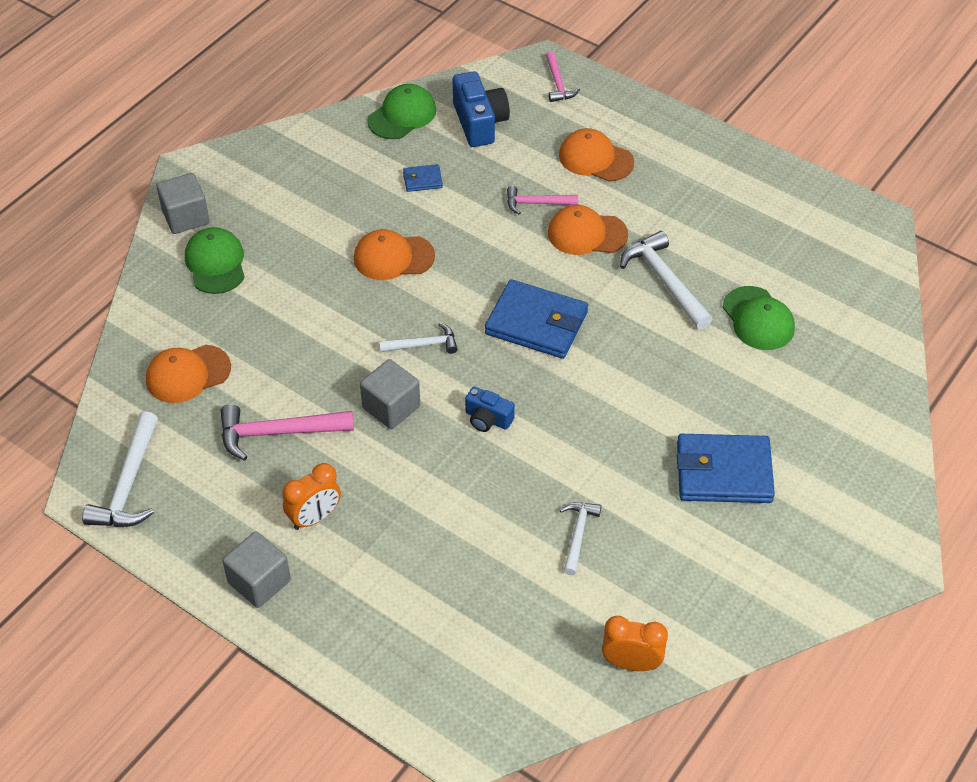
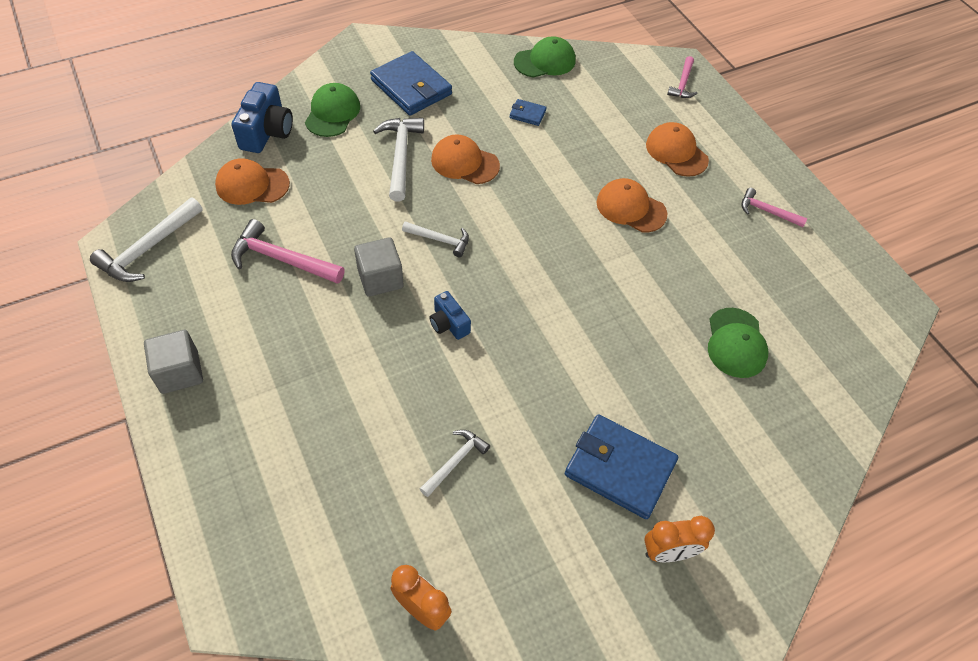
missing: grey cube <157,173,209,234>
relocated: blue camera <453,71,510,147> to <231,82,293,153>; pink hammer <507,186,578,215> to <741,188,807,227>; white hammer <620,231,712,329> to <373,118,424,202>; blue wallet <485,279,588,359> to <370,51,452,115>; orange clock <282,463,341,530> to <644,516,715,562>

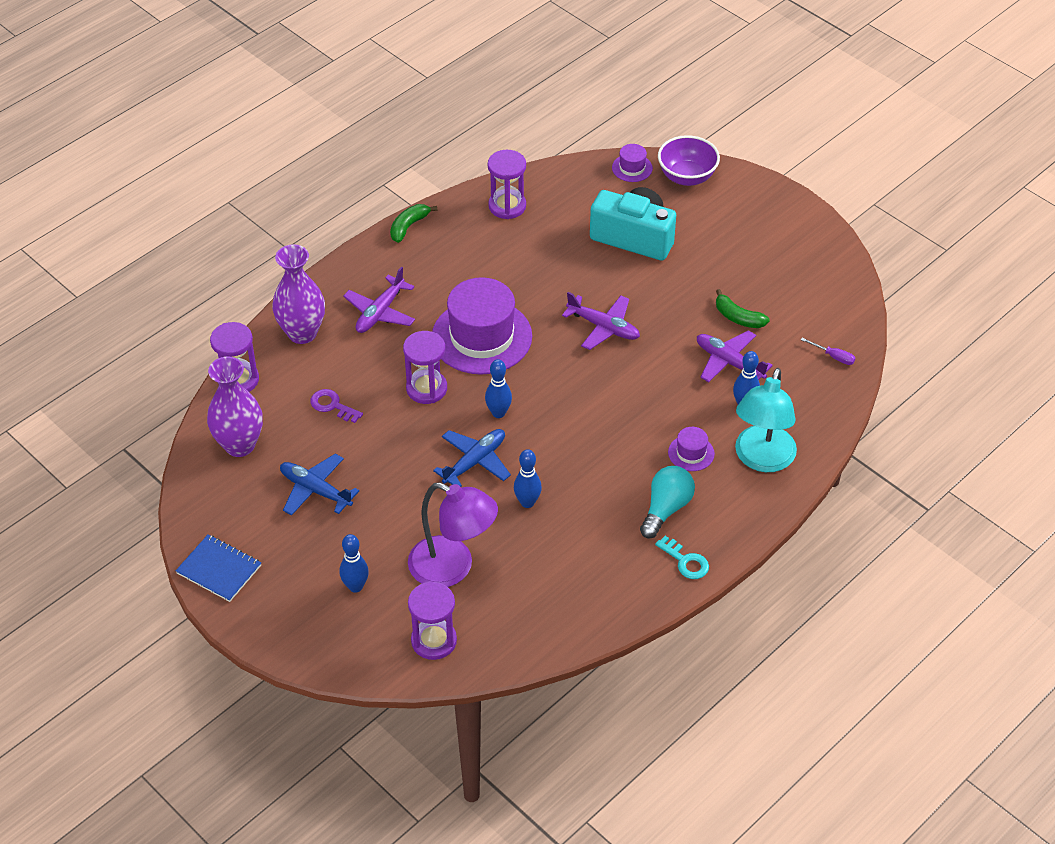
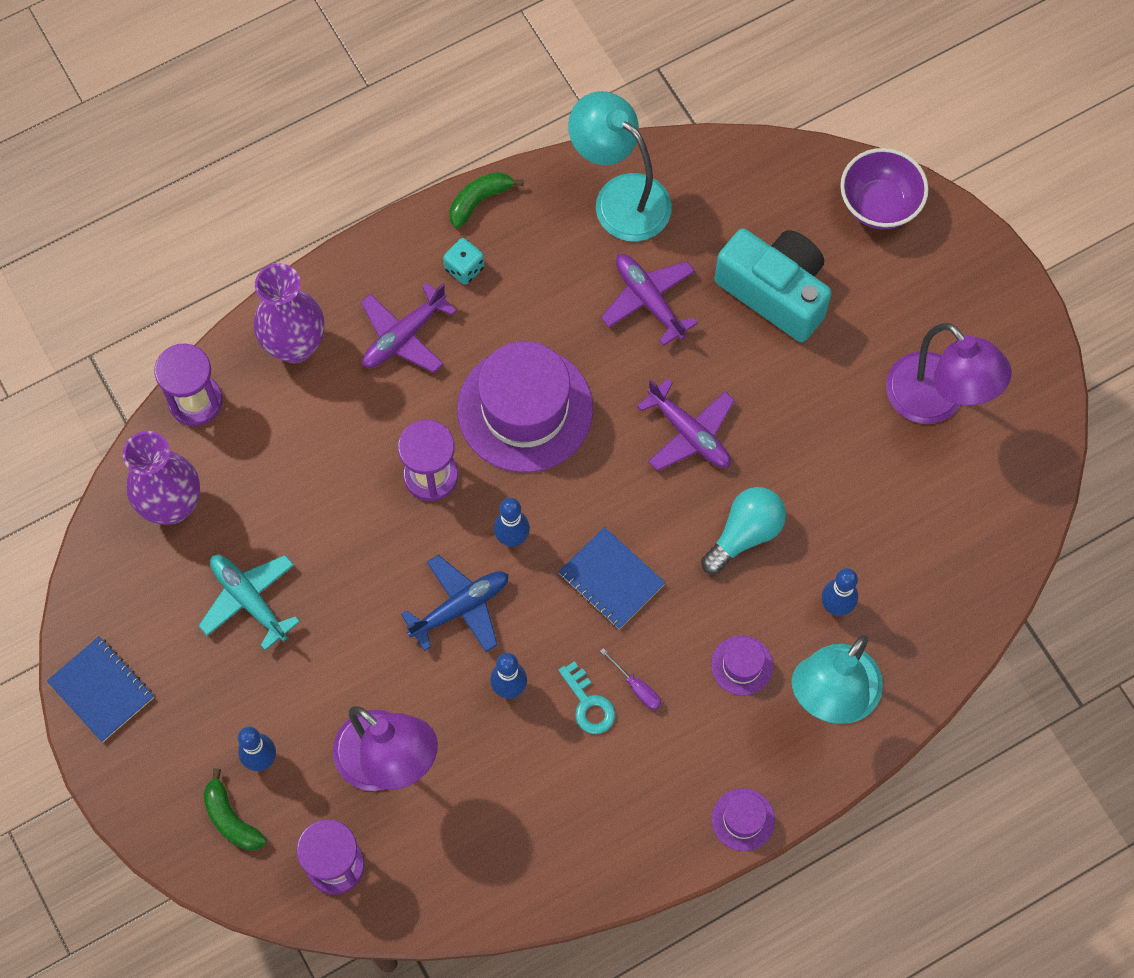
missing: purple key <310,389,363,423>
appeared: turquoise dice <443,238,485,285>; purple lamp <886,323,1012,424>; blue notebook <559,527,665,629>
relocated: purple hat <612,144,653,182> to <712,788,775,851>; green banana <716,289,770,328> to <203,768,267,851>; purple plane <697,330,773,382> to <601,254,698,346>; purple screwdriver <801,338,855,365> to <600,648,662,710>; turquoise light bulb <640,466,695,538> to <701,487,786,574>; turquoise key <655,536,709,579> to <558,661,615,734>
exchanged: purple hourglass <488,150,526,219> to turquoise lamp <568,91,672,242>
colour: blue plane <280,454,359,516> to turquoise plane <198,555,300,650>

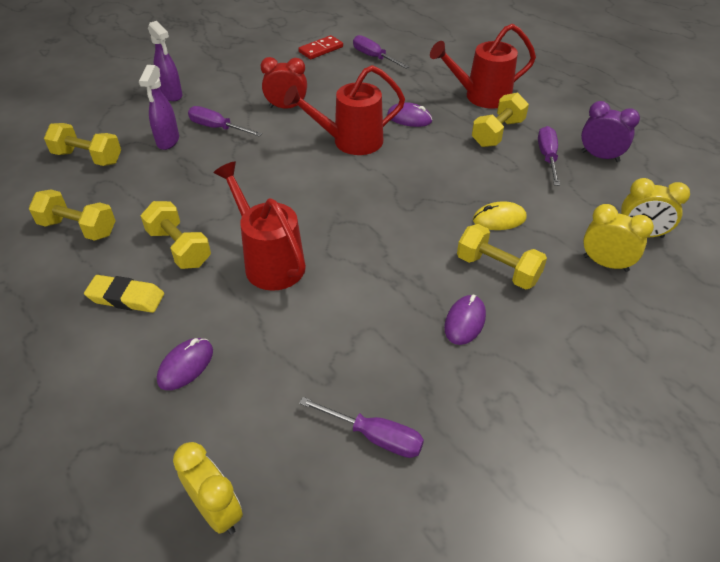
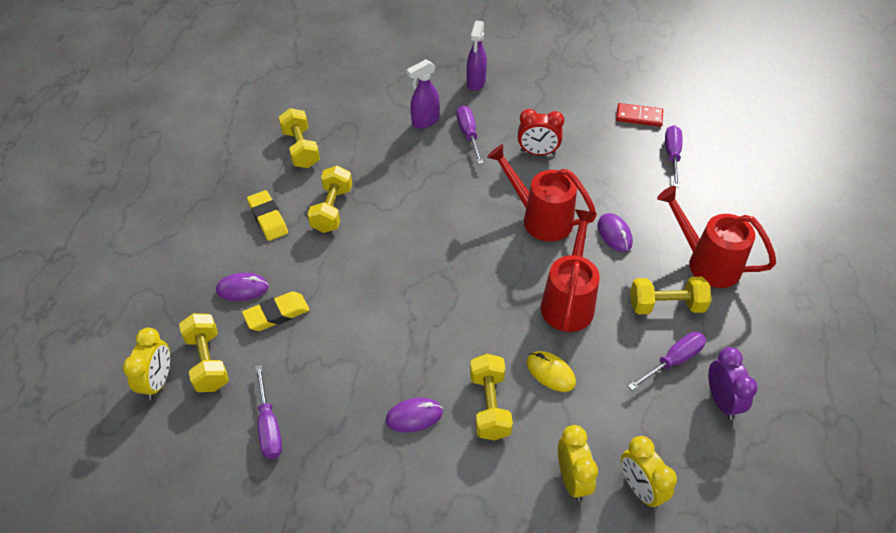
appeared: yellow eraser <242,291,310,331>
relocated: yellow dumbbell <44,123,121,166> to <179,313,229,392>; red watering can <214,161,306,291> to <541,209,600,332>
spun: red clock <261,57,307,109> = <518,109,564,155> 135 degrees clockwise

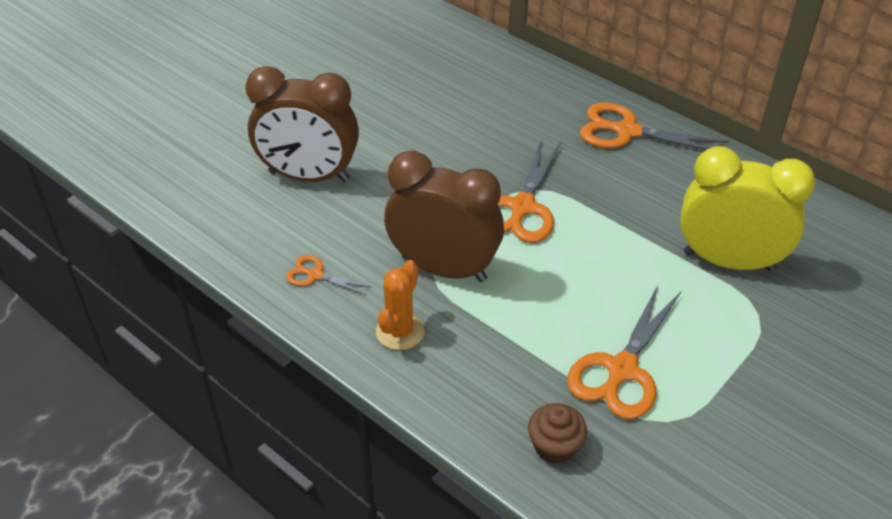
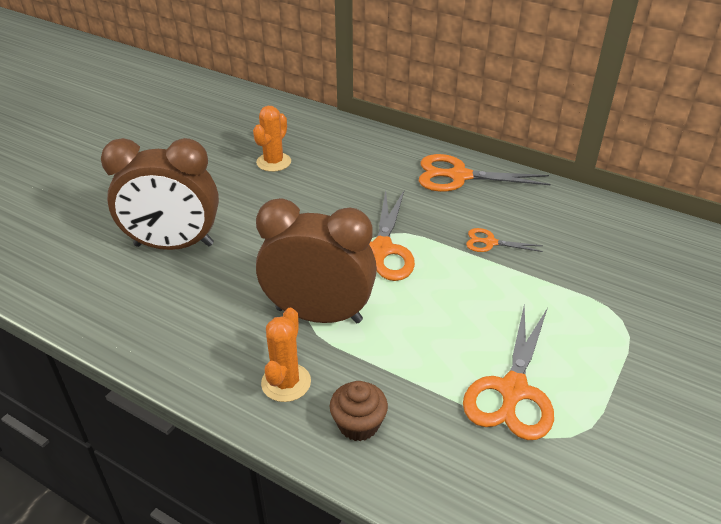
missing: yellow clock <680,146,816,272>
appeared: orange cactus <253,106,291,172>
relocated: orange scissors <286,255,371,295> to <466,228,543,252>; brown cupcake <528,403,587,464> to <330,381,388,441>

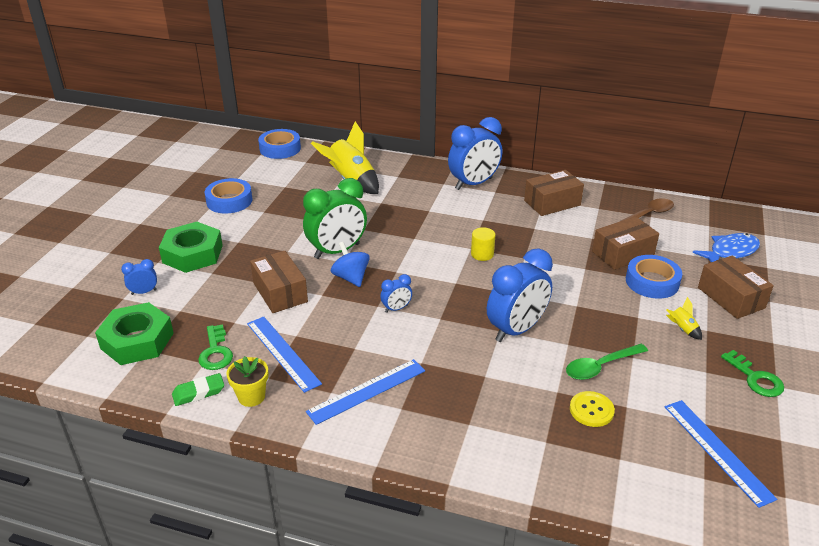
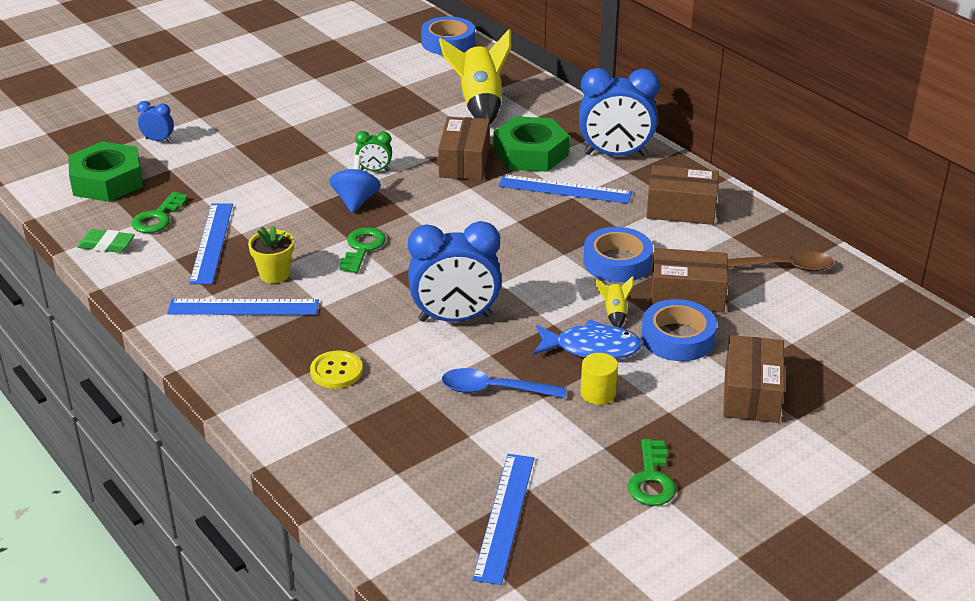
appeared: blue ruler <499,175,632,204>
relocated: blue tape <205,178,252,213> to <583,227,653,282>; green nut <159,222,223,273> to <493,116,569,172>; yellow cylinder <471,227,495,261> to <581,353,618,405>; blue fish <693,233,760,262> to <533,319,642,359>; brown box <250,251,308,313> to <438,117,490,180>; yellow rocket <666,297,702,340> to <595,276,634,328>; yellow flower pot <226,356,269,407> to <248,225,294,283>; yellow button <570,391,615,427> to <310,350,363,388>
exchanged: blue clock <380,274,412,313> to green key <339,227,386,273>
colour: green spoon <566,344,648,380> to blue spoon <442,368,567,398>
size: green clock <303,178,367,259> = <355,131,392,171> x0.46

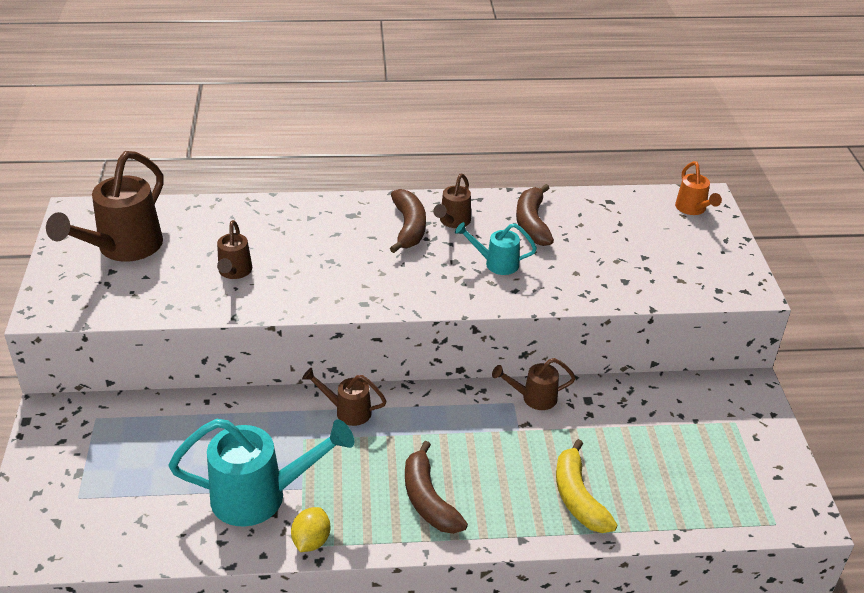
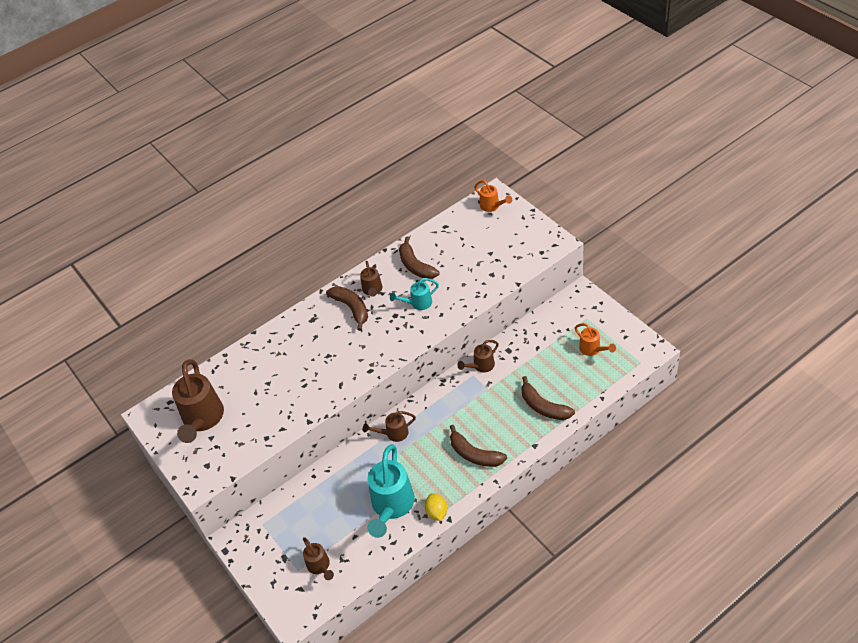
appeared: orange watering can <575,323,616,356>
relocated: brown watering can <217,220,252,279> to <303,537,334,580>
colour: yellow banana <556,439,618,533> to brown banana <521,376,575,420>
spun: turquoise watering can <169,419,354,526> = <367,444,415,538> 135 degrees clockwise

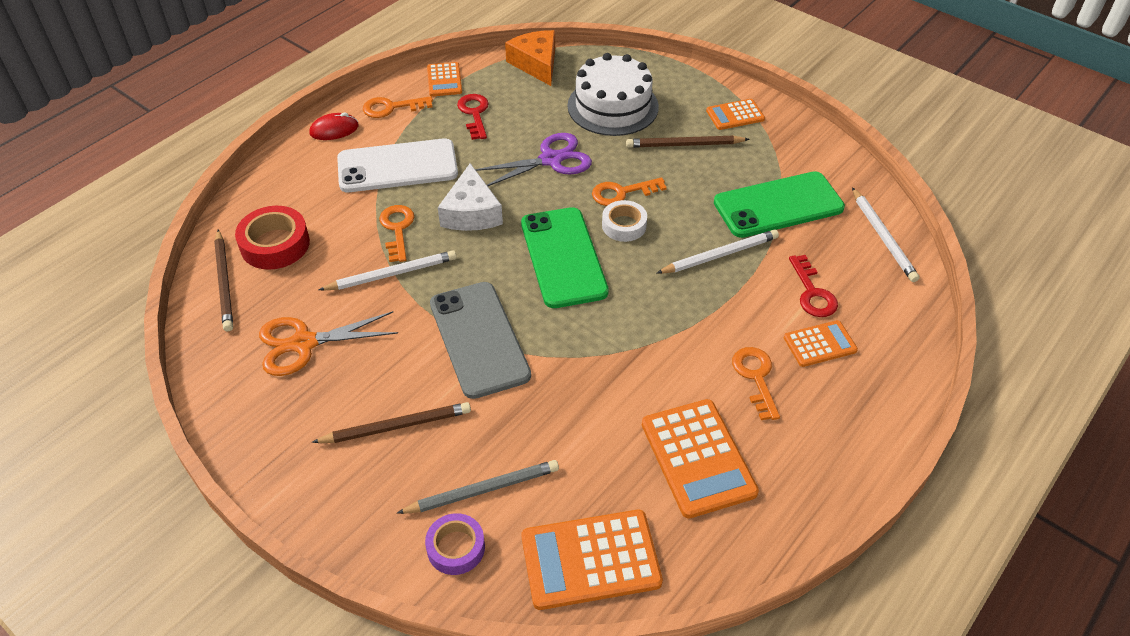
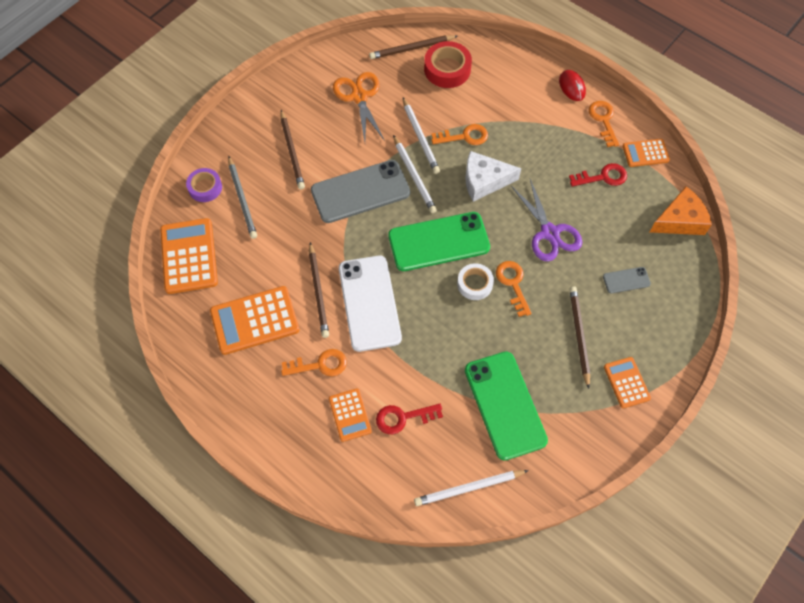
appeared: brown pencil <309,242,329,338>
relocated: white phone <337,138,458,192> to <339,256,402,352>; white pencil <656,230,779,274> to <393,135,437,213>
exchanged: white cake <567,53,659,136> to grey phone <603,267,651,294>

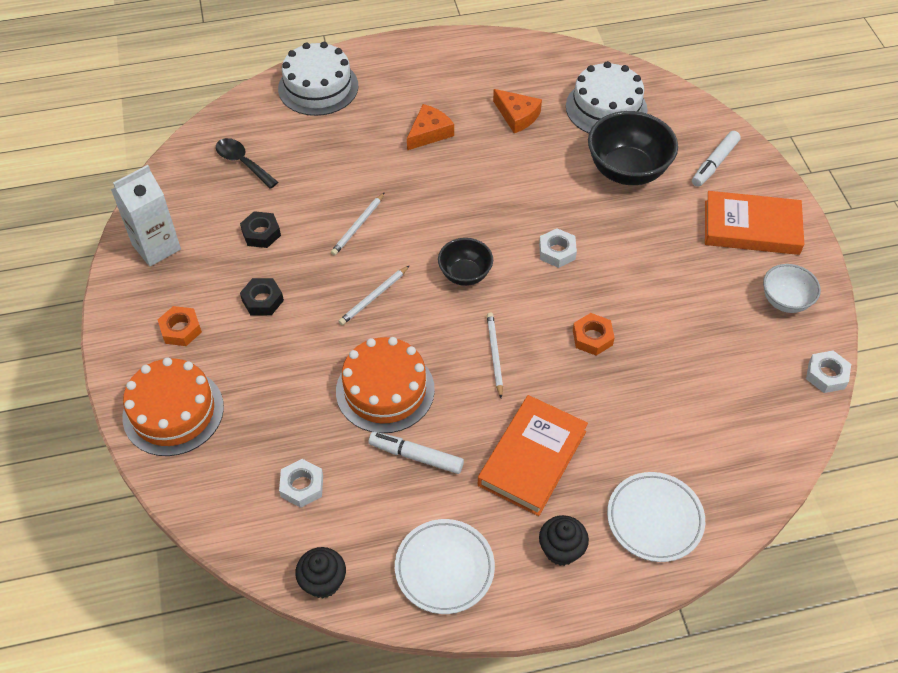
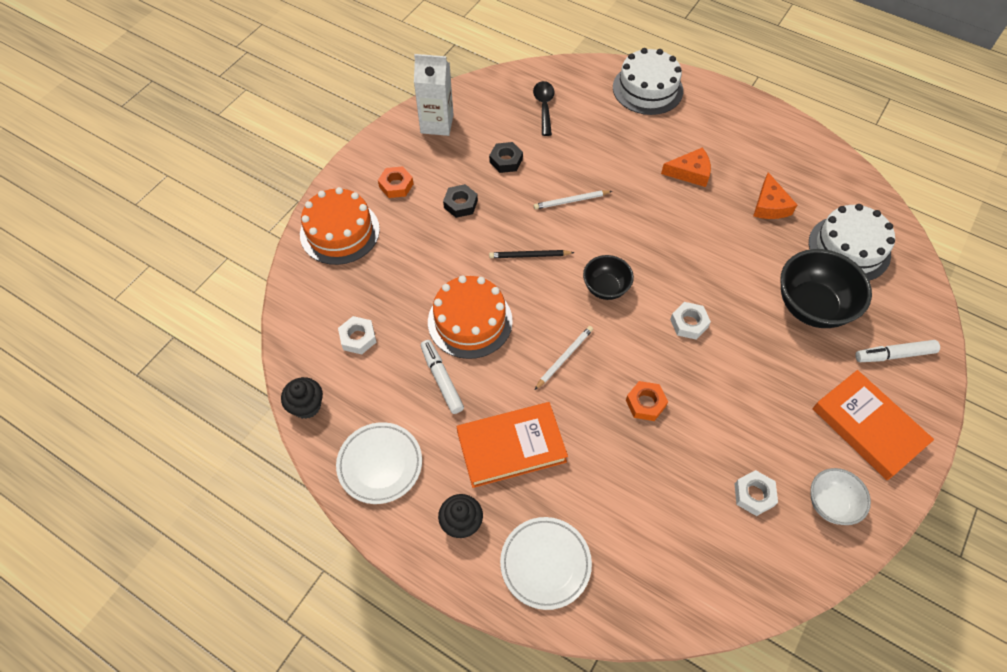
relocated: white nut <806,351,851,393> to <735,470,778,516>
colour: white pencil <338,265,410,325> to black pencil <489,250,575,258>

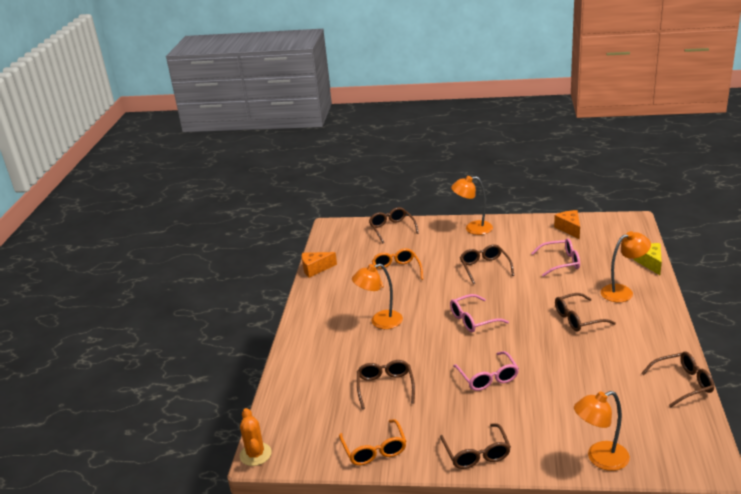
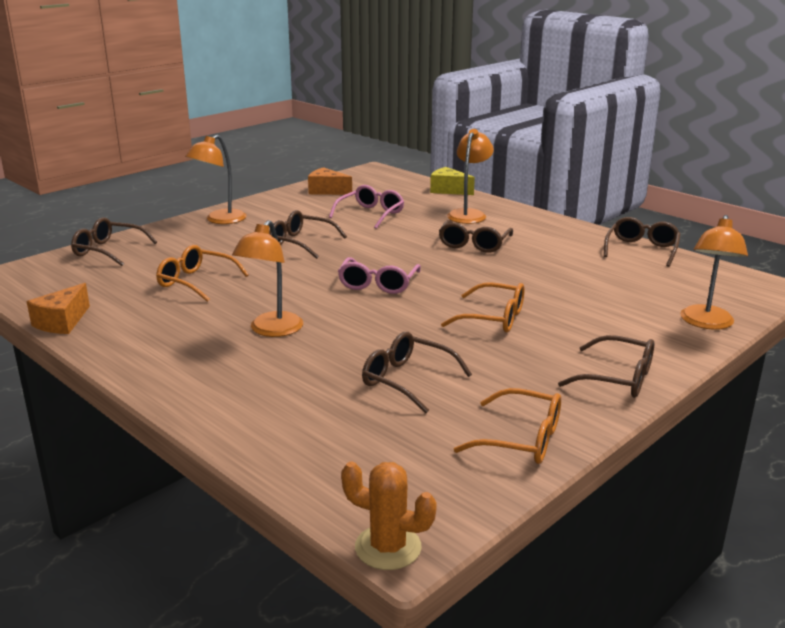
colour: pink glasses <453,351,519,391> to orange glasses <441,283,524,332>

